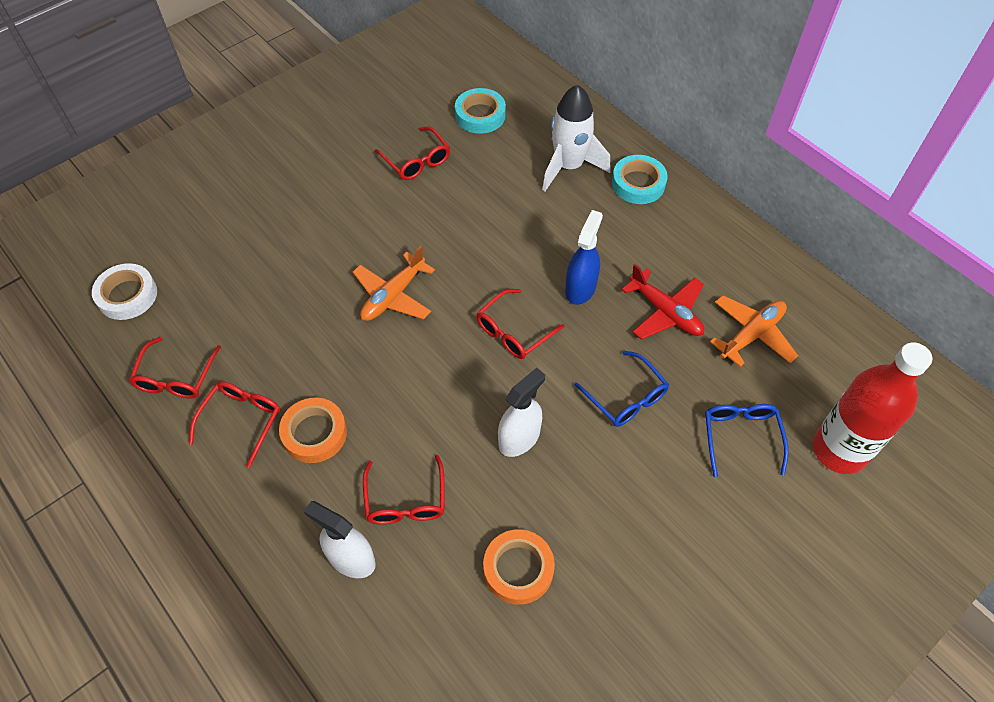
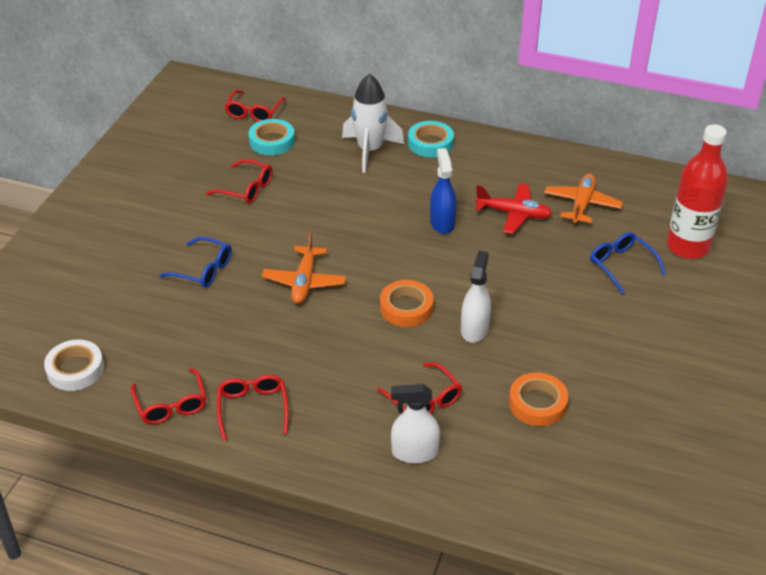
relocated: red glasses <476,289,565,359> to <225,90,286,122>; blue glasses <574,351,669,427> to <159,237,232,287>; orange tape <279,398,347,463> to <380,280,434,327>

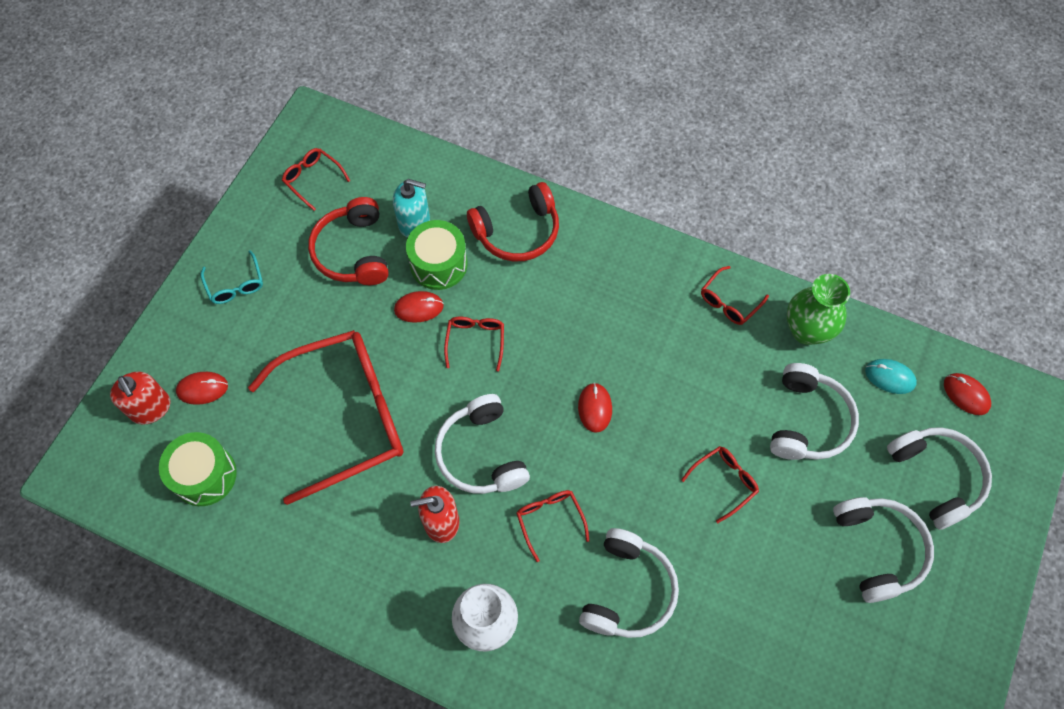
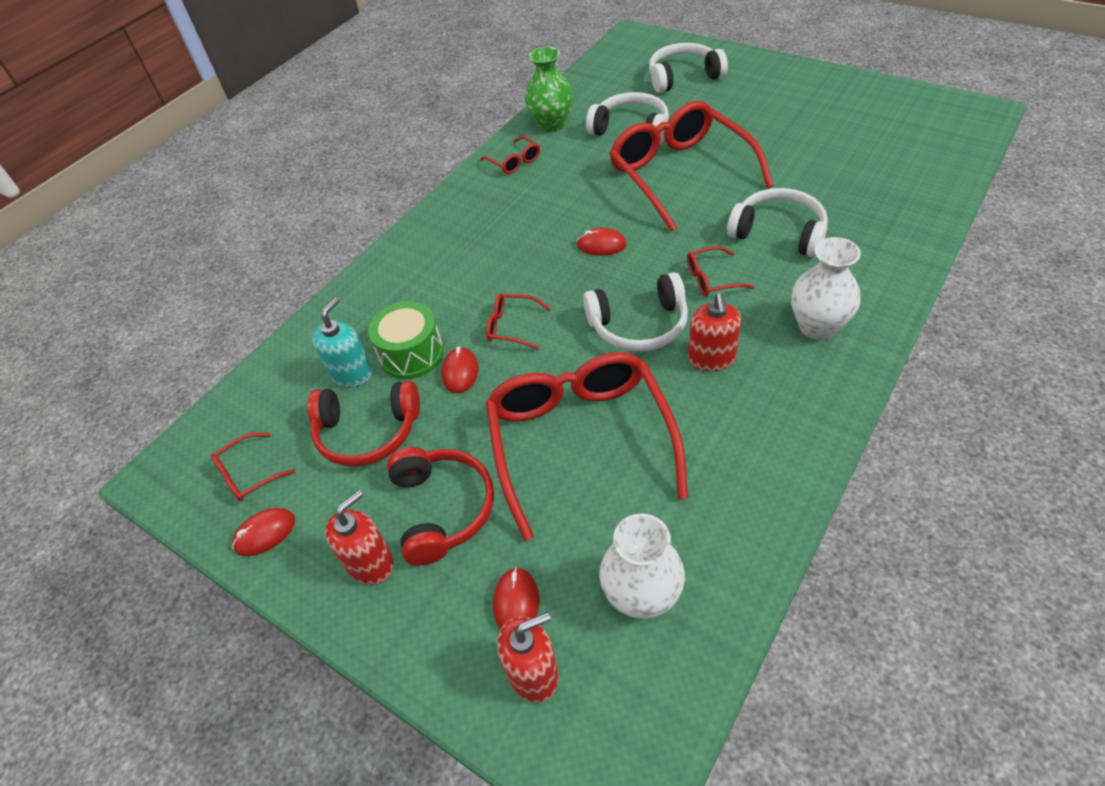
missing: turquoise mouse <865,359,917,394>; white headphones <833,497,934,603>
relocated: red headphones <467,182,559,262> to <387,447,494,565>; red mouse <944,373,991,415> to <232,508,295,556>
exchanged: turquoise glasses <201,250,263,304> to red soap dispenser <325,490,394,585>; green drum <159,432,237,506> to white vase <599,513,685,619>
size: red glasses <681,446,759,523> = <609,101,773,232> x2.45

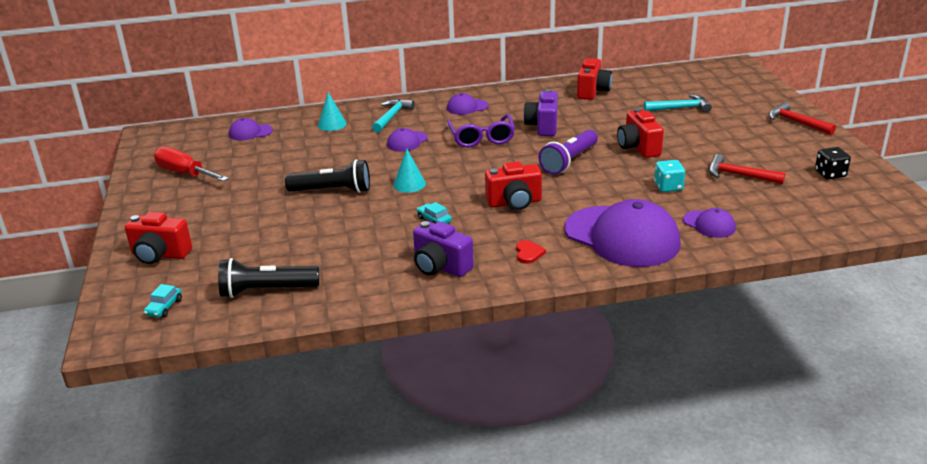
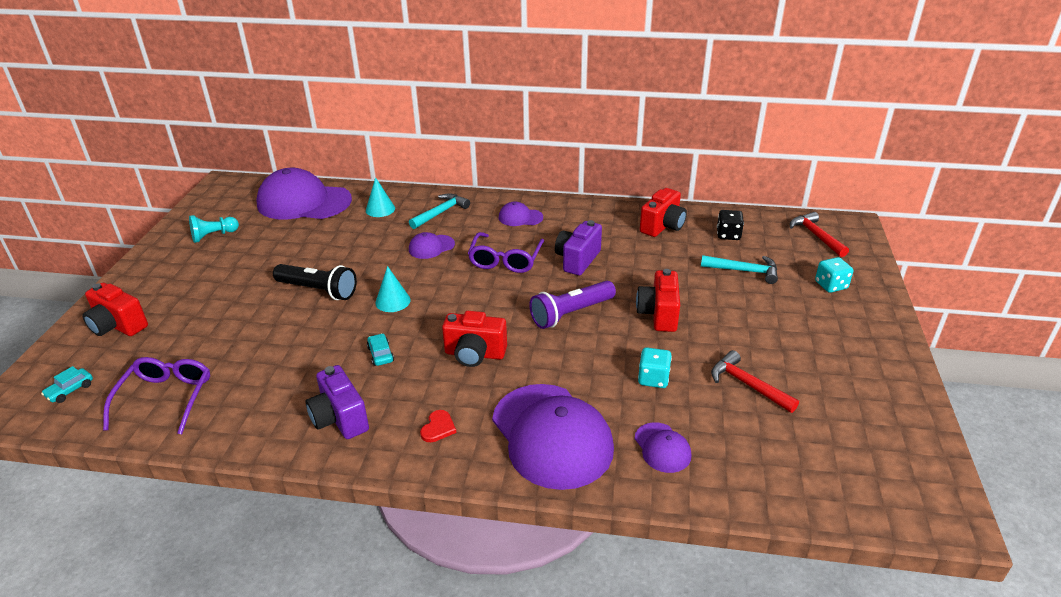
appeared: turquoise dice <815,257,853,293>
relocated: red hammer <769,102,836,135> to <790,212,849,257>; black dice <815,147,851,179> to <717,210,744,240>
exchanged: red screwdriver <154,146,229,182> to turquoise pawn <189,215,239,243>; black flashlight <218,258,319,298> to purple glasses <103,357,210,435>
size: purple cap <229,118,273,141> = <256,168,352,220> x2.20

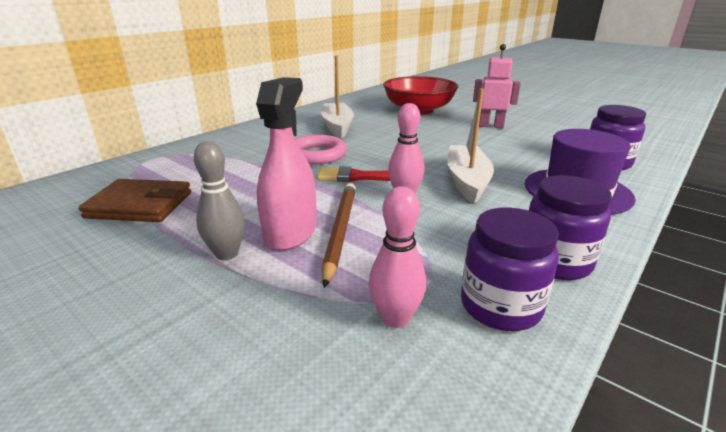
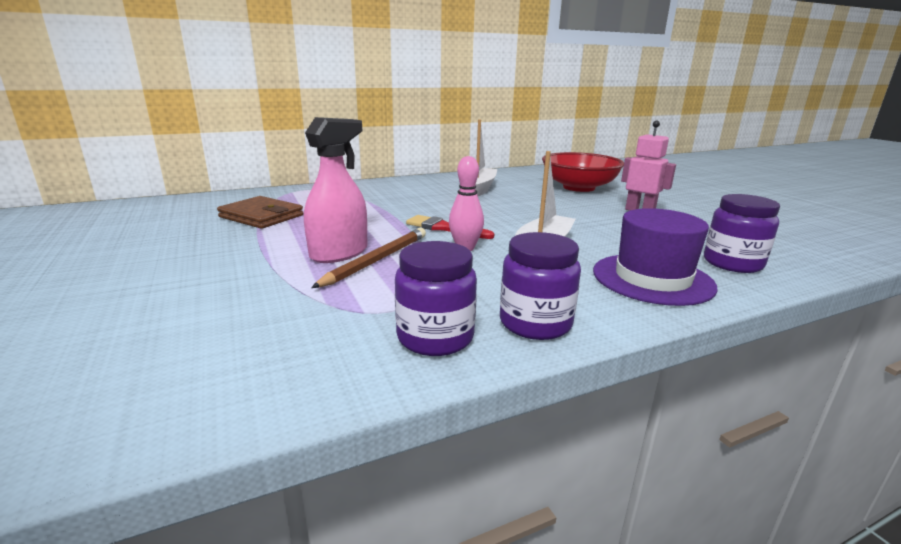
missing: pink ring <295,135,347,164>; grey bowling pin <194,141,245,260>; pink bowling pin <369,186,426,328>

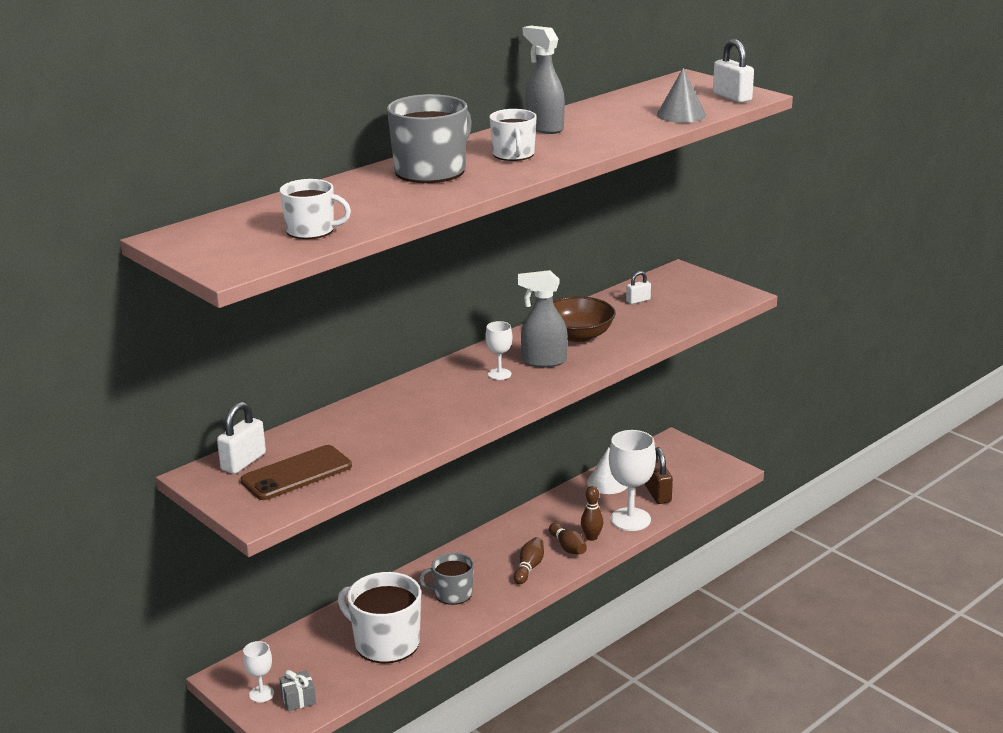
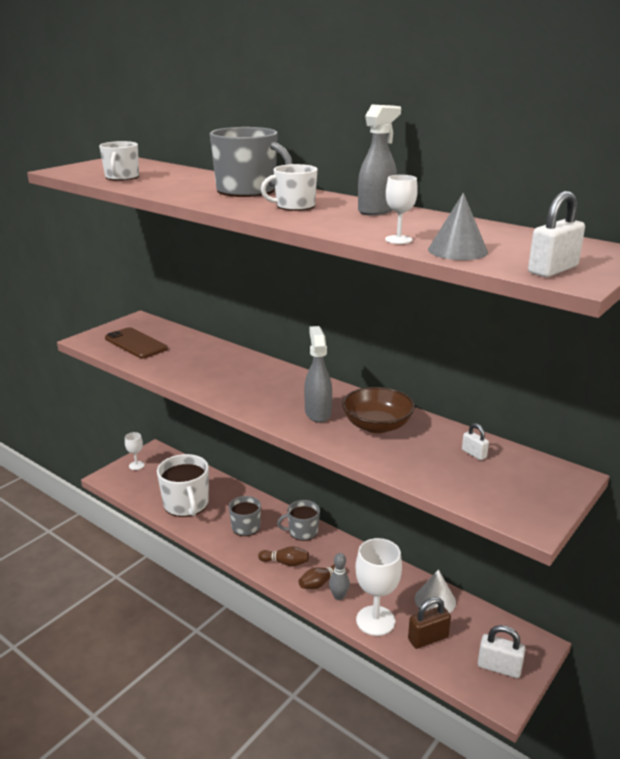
missing: grey gift <279,670,316,711>
appeared: grey mug <277,500,320,541>
relocated: white goblet <485,321,512,380> to <385,175,418,244>; white padlock <217,402,266,474> to <478,625,525,678>
colour: brown bowling pin <581,486,604,541> to grey bowling pin <329,553,350,600>
spun: white mug <338,572,421,664> = <157,454,209,517> 135 degrees clockwise

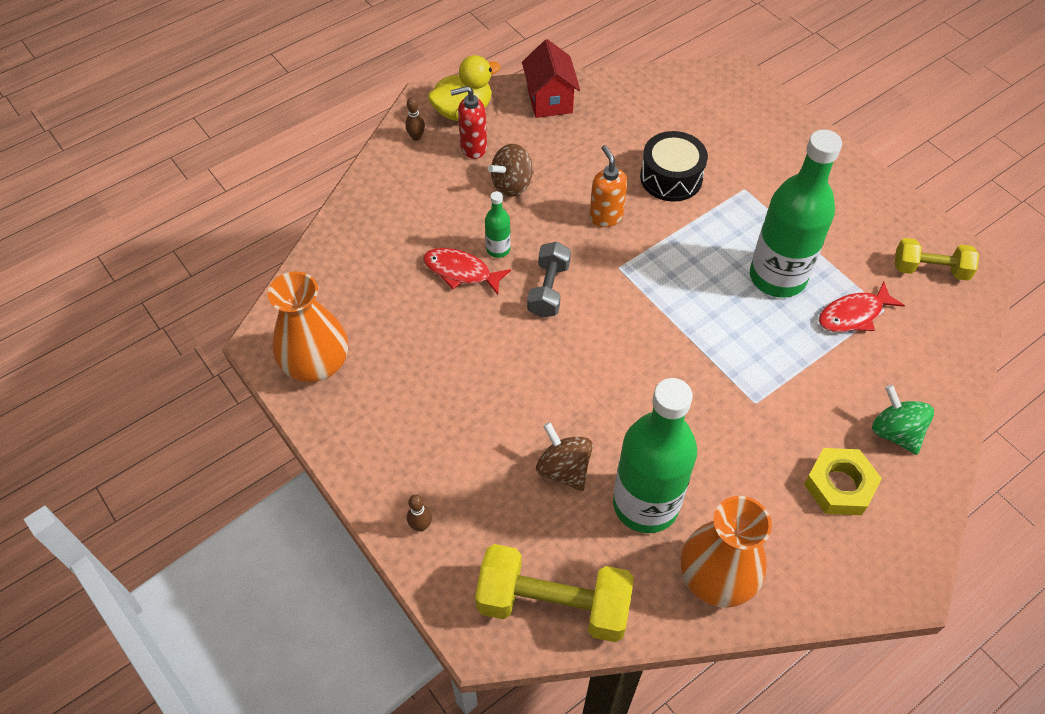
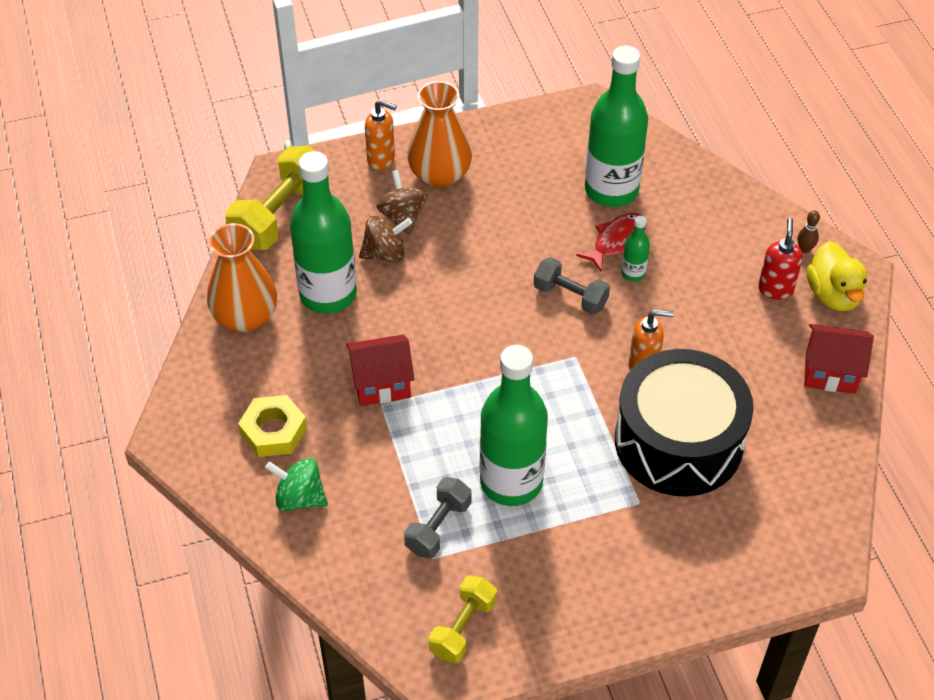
appeared: green bottle <585,45,648,207>; red house <346,335,414,406>
relocated: brown spinning top <488,144,534,197> to <376,170,427,234>; orange vase <268,271,348,382> to <407,81,472,188>
exchanged: red fish <819,282,905,332> to grey dumbbell <404,477,472,558>; brown bowling pin <407,494,432,532> to orange soap dispenser <365,99,397,170>
spun: green spinning top <872,385,934,455> = <265,458,328,511> 150 degrees counterclockwise
size: black drum <640,131,708,202> = <615,349,754,496> x1.81

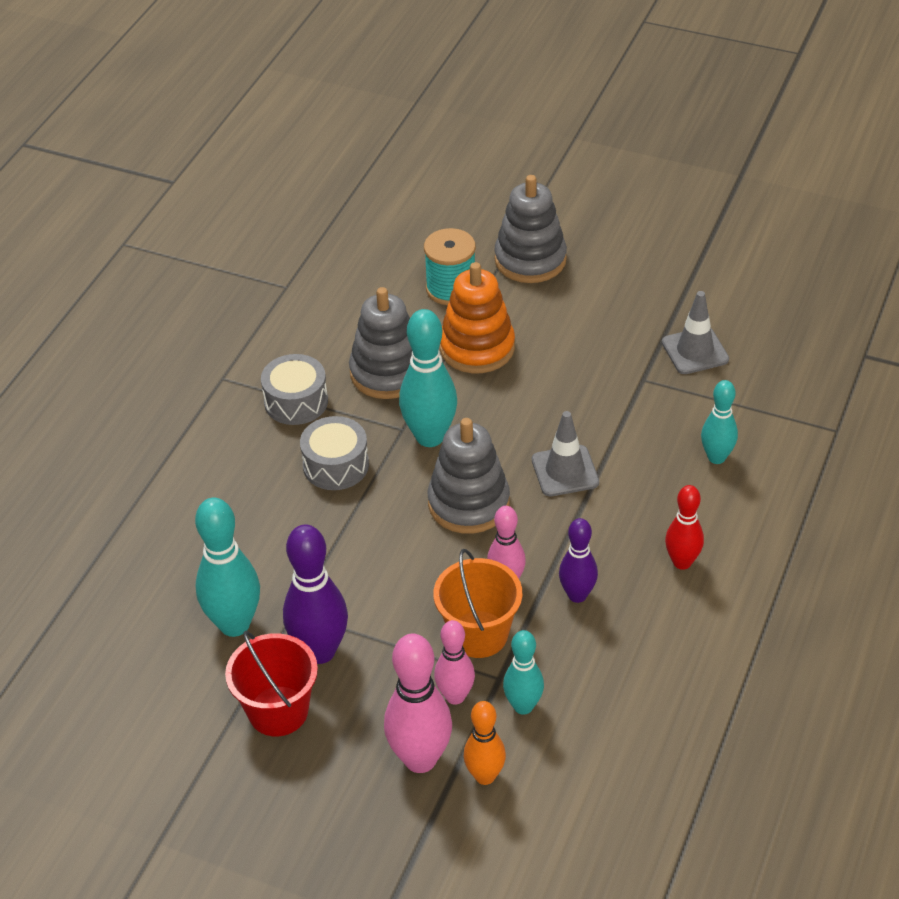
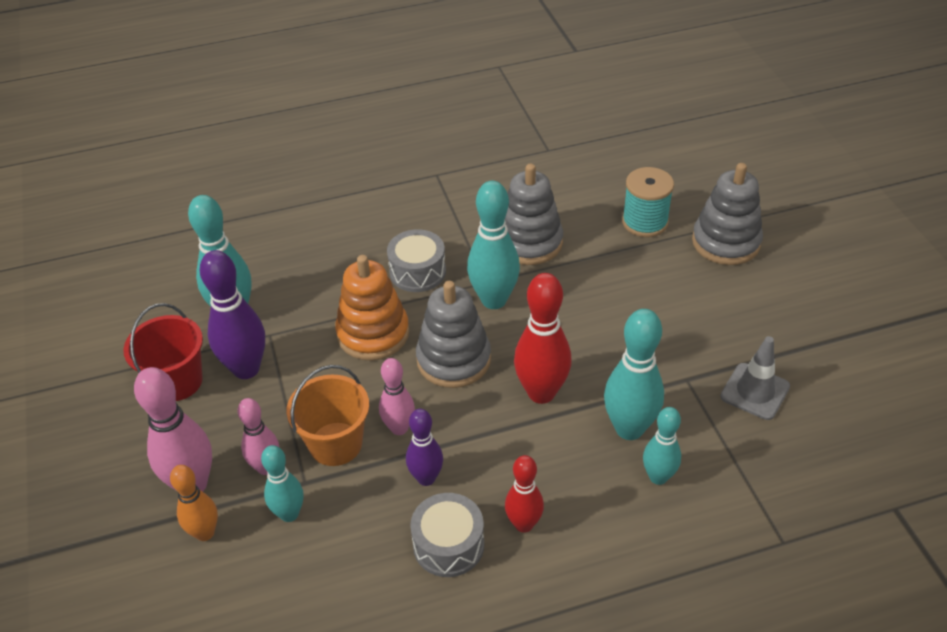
appeared: turquoise bowling pin <604,309,664,440>
relocated: orange stacking toy <440,262,515,373> to <335,255,409,360>; grey drum <261,354,328,425> to <410,493,484,577>
exchanged: grey traffic cone <532,411,599,497> to red bowling pin <514,273,572,404>

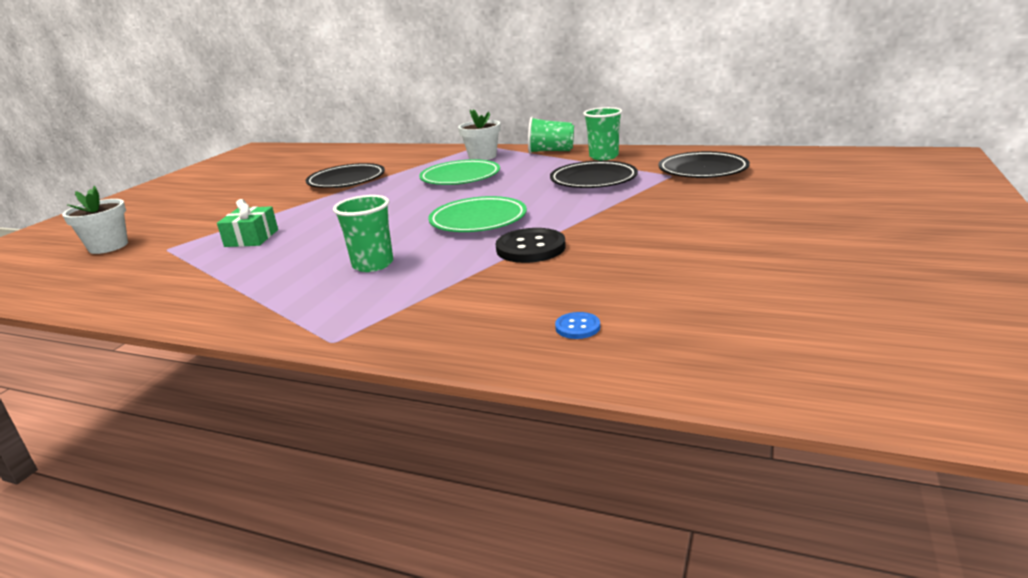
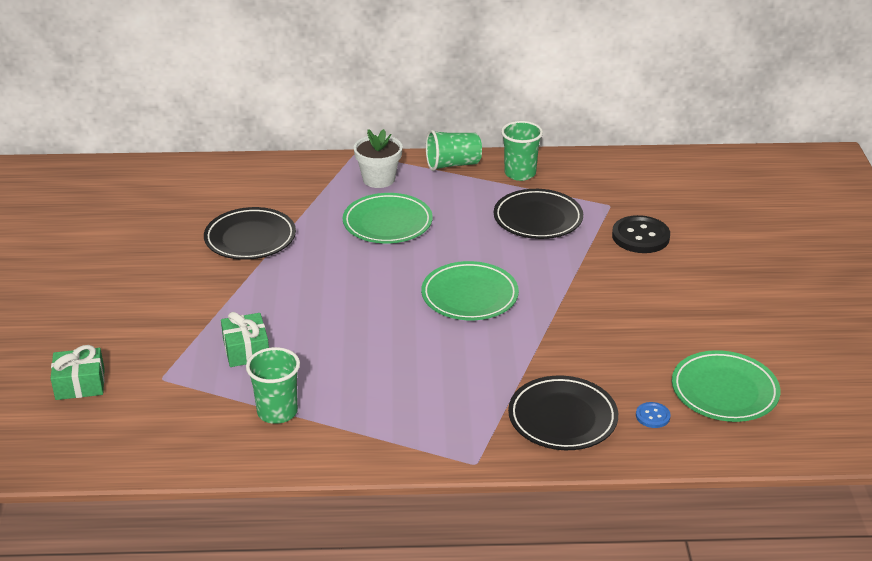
appeared: green plate <672,350,780,422>
relocated: black plate <659,151,750,178> to <508,376,618,450>; green cup <333,195,393,272> to <246,347,300,424>; black button <496,228,566,263> to <612,215,670,253>
exchanged: white flower pot <62,186,128,254> to green gift <51,345,105,400>

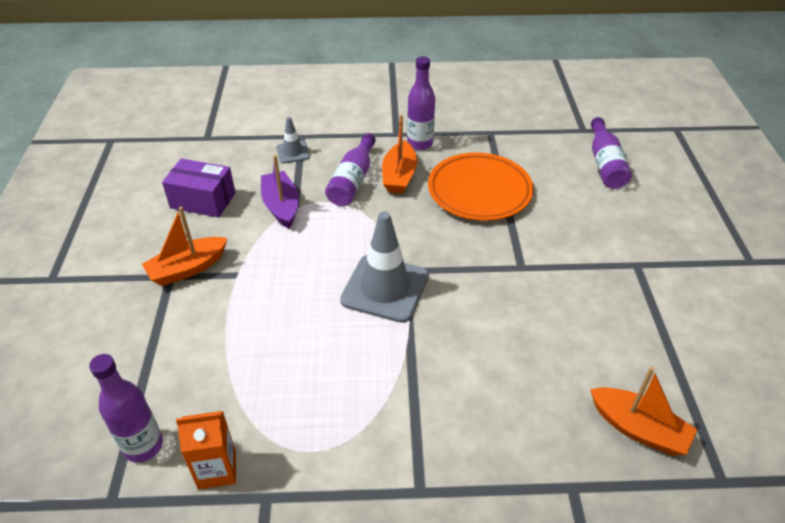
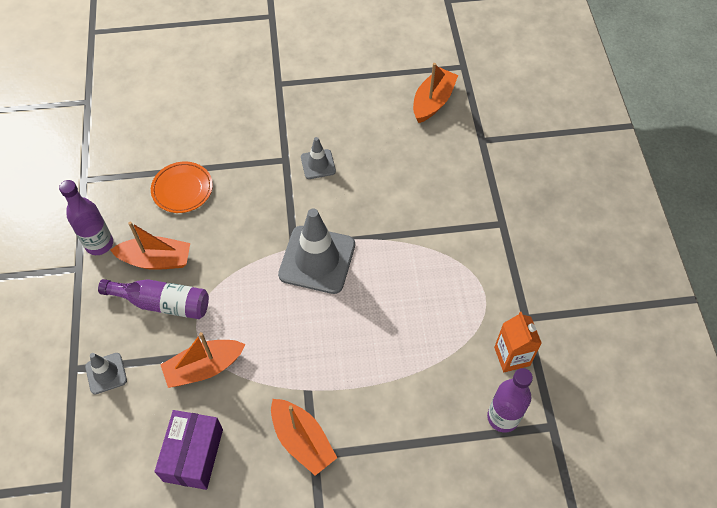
missing: purple bottle <591,117,632,189>
appeared: grey traffic cone <301,137,336,179>
colour: purple boat <261,155,299,229> to orange boat <161,332,245,388>
size: orange plate <428,153,534,221> = <151,162,213,213> x0.60

